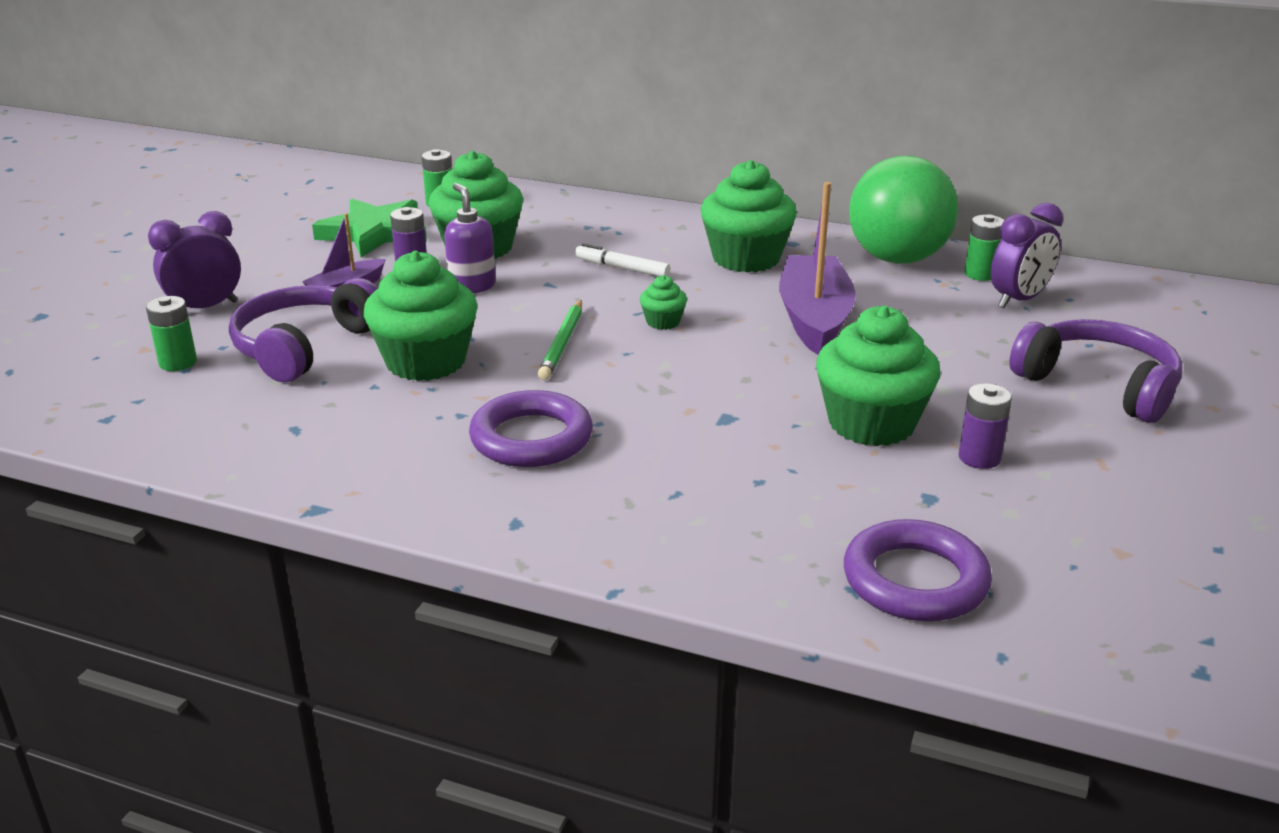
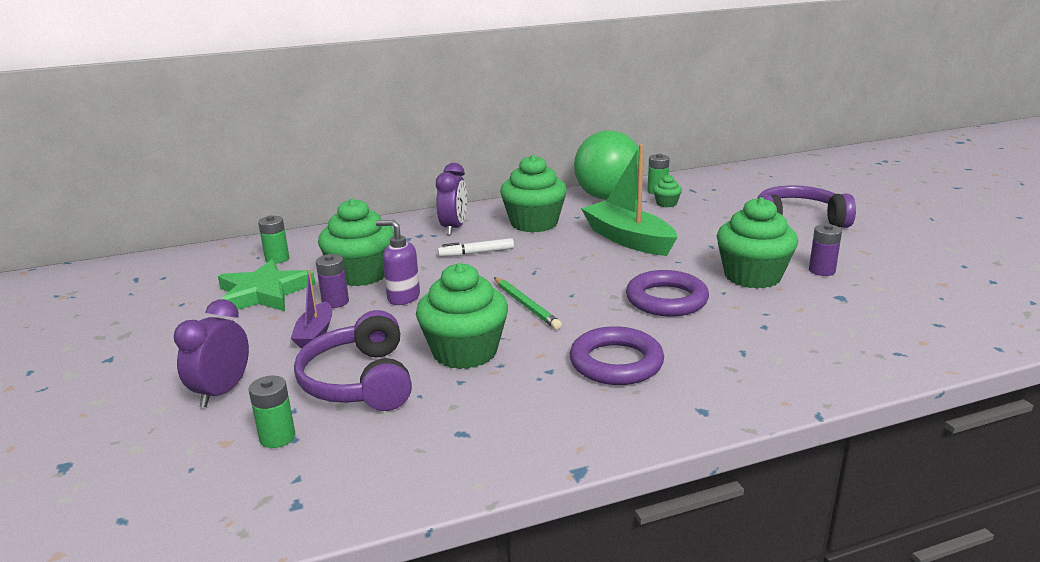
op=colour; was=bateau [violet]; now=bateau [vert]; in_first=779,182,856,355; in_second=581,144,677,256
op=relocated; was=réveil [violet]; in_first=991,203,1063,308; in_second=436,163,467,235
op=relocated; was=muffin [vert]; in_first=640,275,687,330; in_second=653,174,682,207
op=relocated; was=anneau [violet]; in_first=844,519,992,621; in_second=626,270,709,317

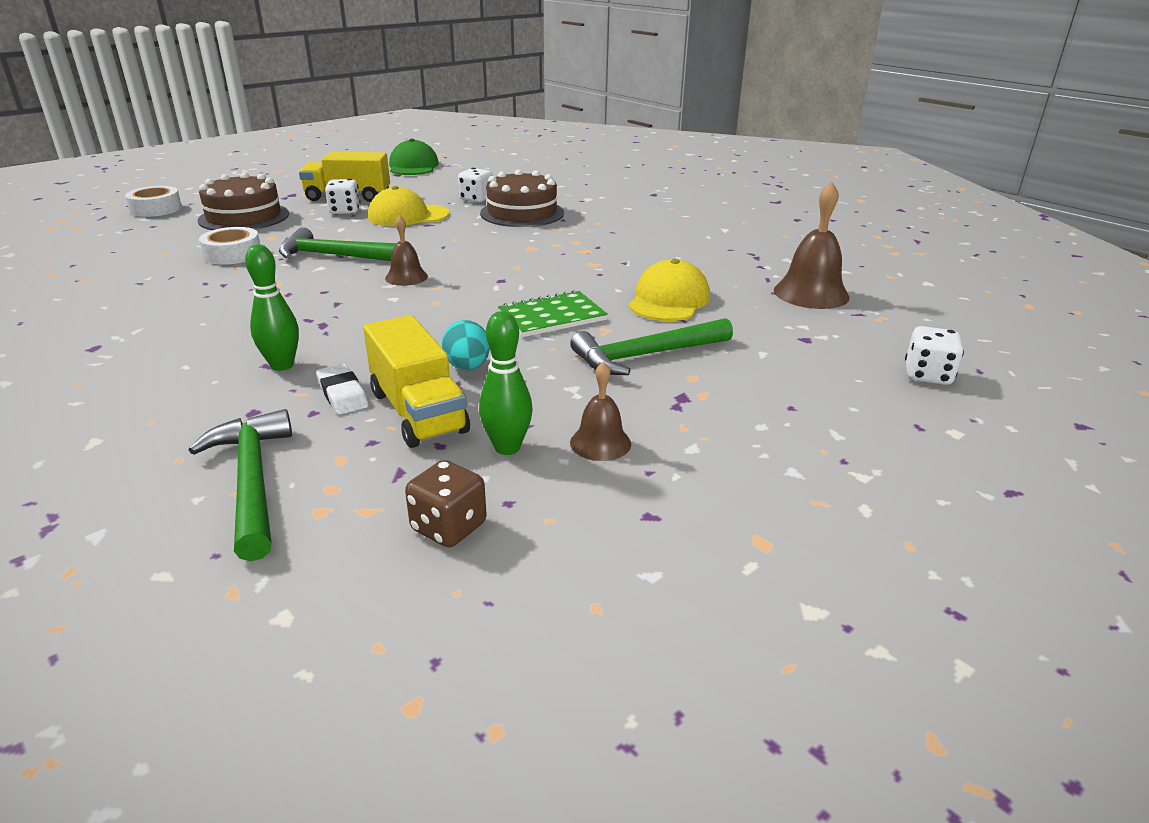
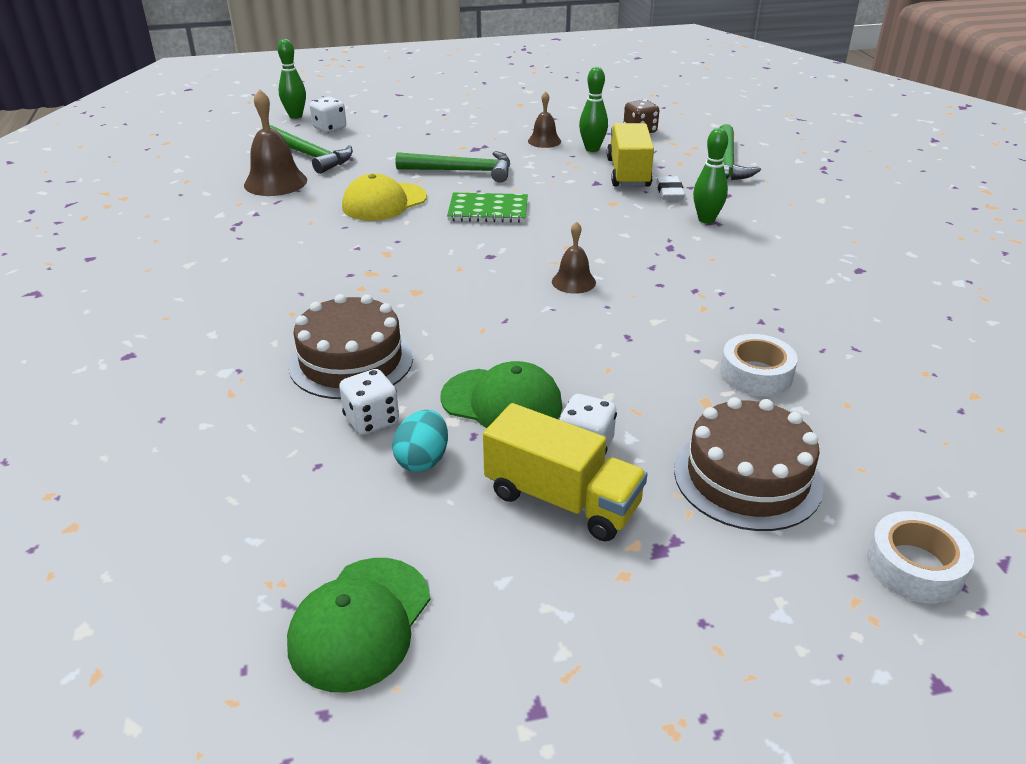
op=colour; was=casquette [jaune]; now=casquette [vert]; in_first=368,186,450,226; in_second=441,361,562,428
op=relocated; was=marteau [vert]; in_first=279,227,396,261; in_second=270,125,353,174
op=relocated; was=œuf [turquoise]; in_first=442,320,490,370; in_second=392,410,448,472
op=appeared; now=quille [vert]; in_second=277,39,306,119

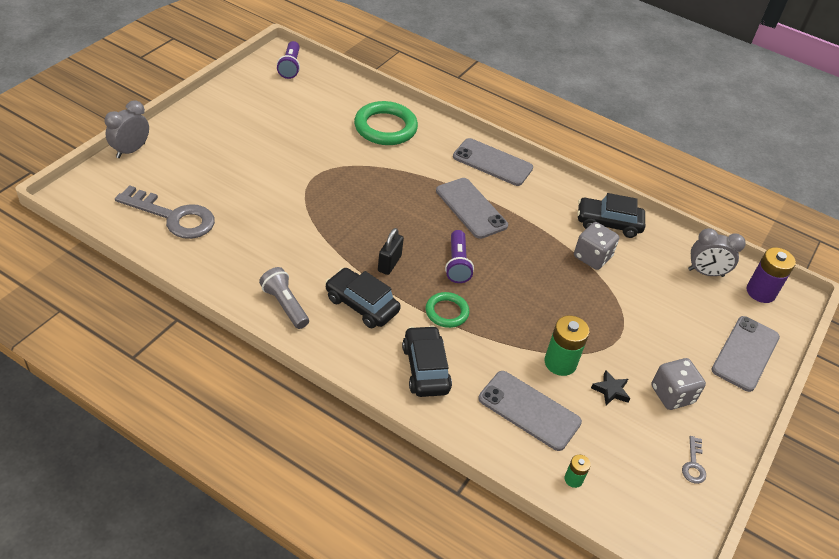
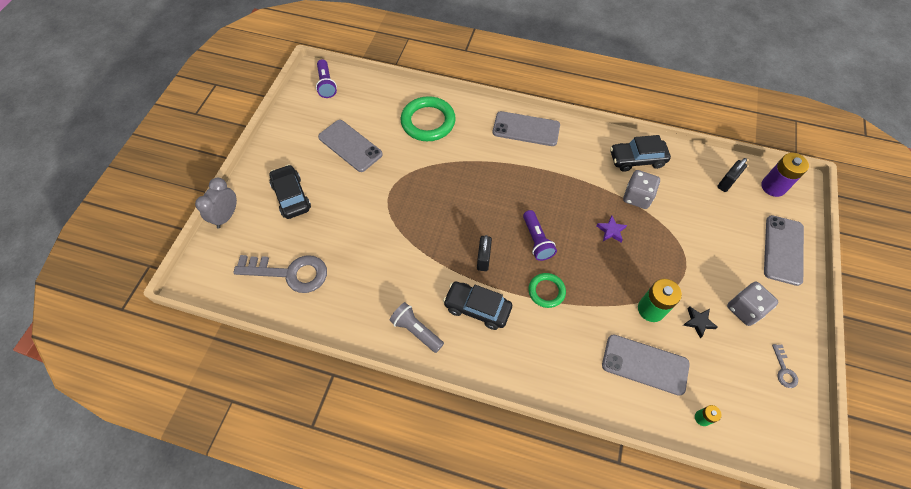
op=relocated; was=téléphone [gris]; in_first=436,178,508,239; in_second=318,120,383,172
op=exchanged; was=réveil [gris]; now=cadenas [noir]; in_first=688,228,746,277; in_second=717,158,747,192
op=relocated; was=voiture [noir]; in_first=402,325,452,397; in_second=269,164,311,219
op=appeared; now=étoile [violet]; in_second=597,216,627,242

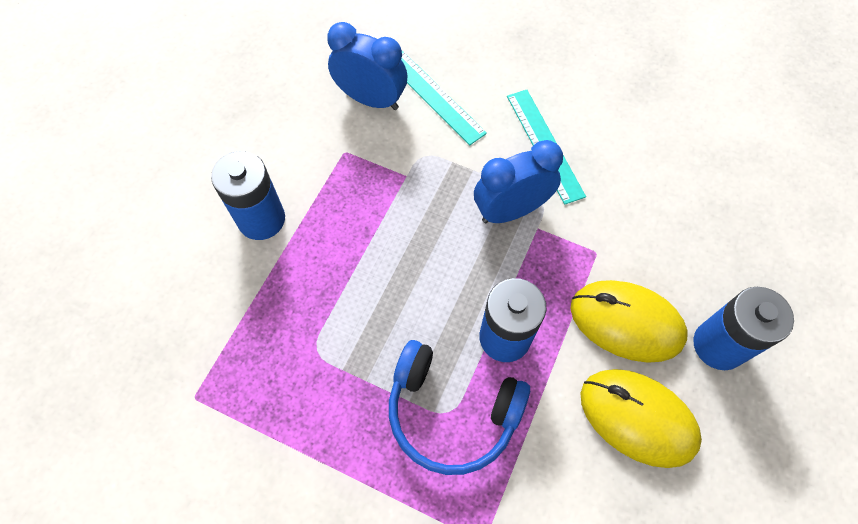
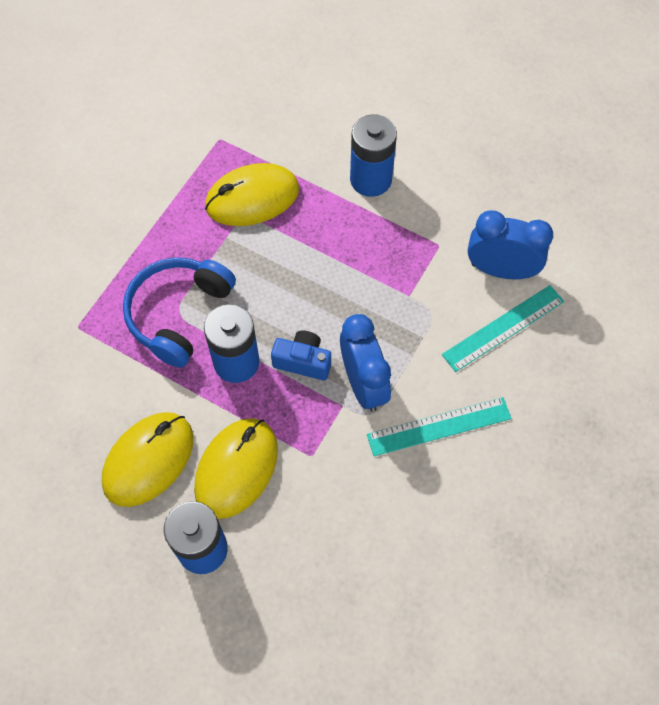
op=spun; was=réveil [bleu]; in_first=327,22,407,110; in_second=468,210,553,279; clockwise=-105
op=appeared; now=souris [jaune]; in_second=205,163,299,226
op=appeared; now=appareil photo [bleu]; in_second=271,330,331,380

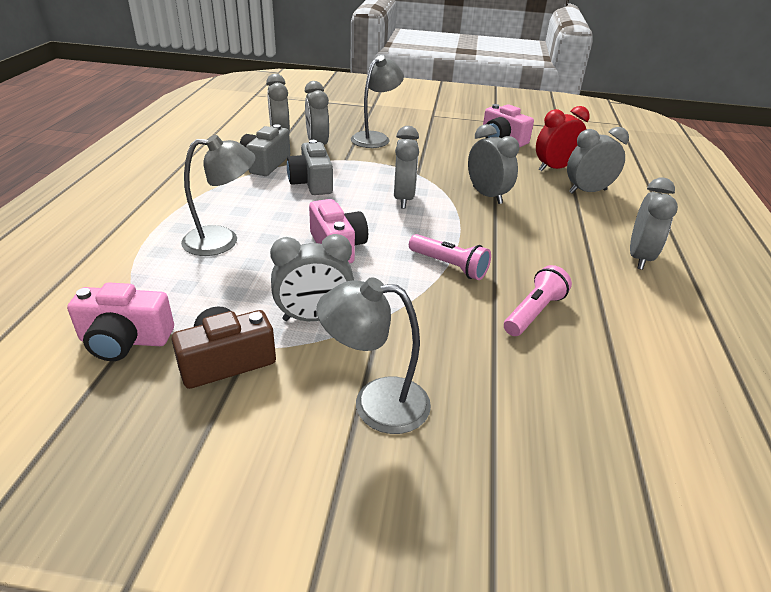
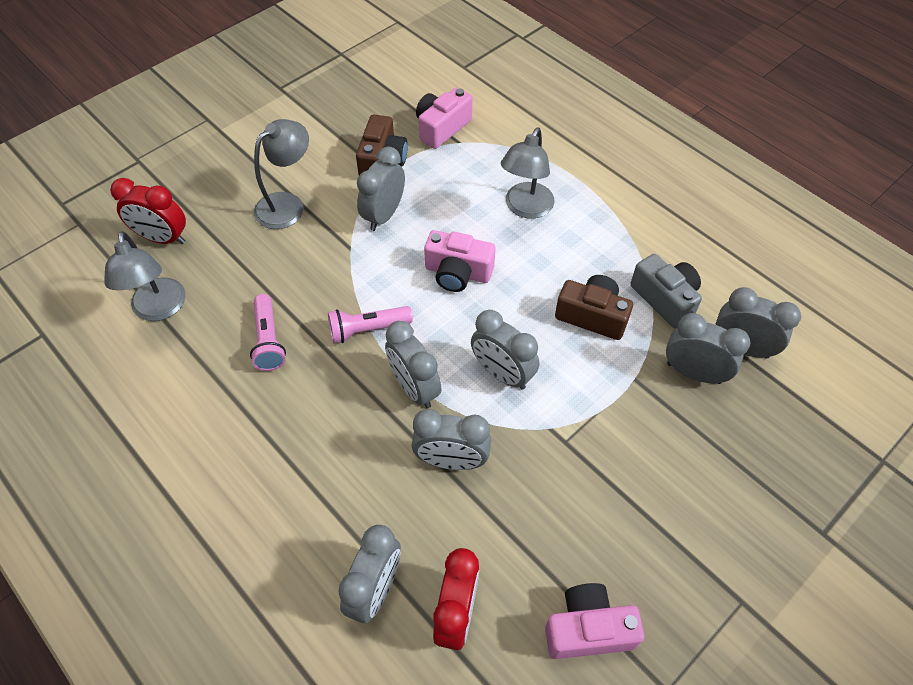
op=relocated; was=lampe [gris]; in_first=351,55,404,148; in_second=104,231,186,321
op=colour; was=appareil photo [gris]; now=appareil photo [marron]; in_first=287,140,333,195; in_second=555,275,633,340
op=relocated; was=réveil [gris]; in_first=630,178,678,270; in_second=385,321,442,408
op=appeared; now=réveil [rouge]; in_second=110,178,186,244

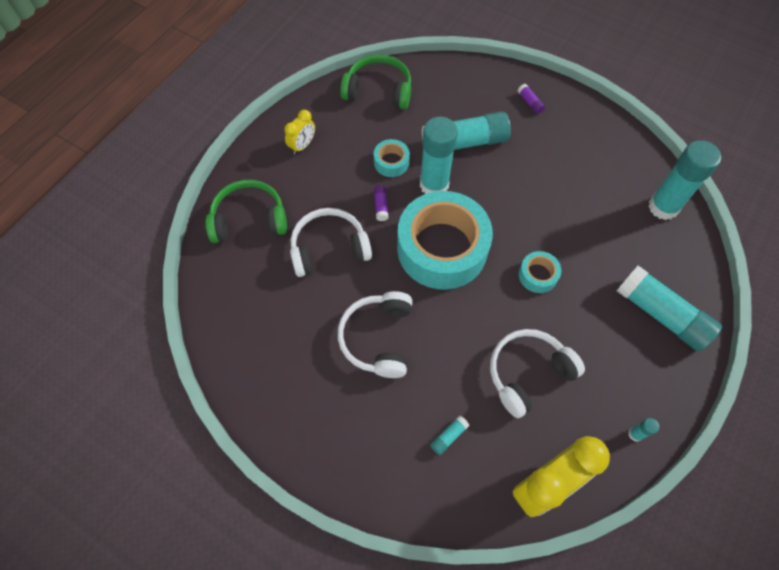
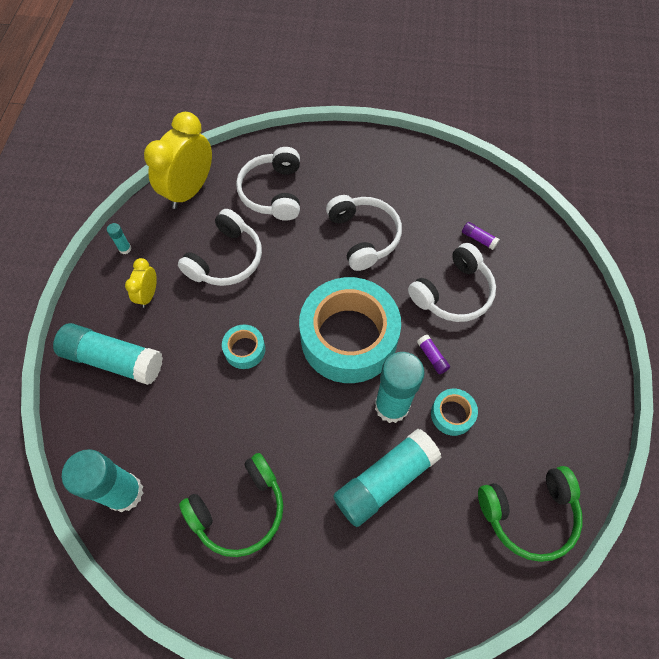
op=relocated; was=bâton de colle [violet]; in_first=517,84,545,114; in_second=462,222,500,250
op=relocated; was=réveil [jaune]; in_first=284,110,315,154; in_second=125,258,157,308
op=relocated; was=casque audio [vert]; in_first=206,180,287,243; in_second=179,453,284,557
op=exchanged; was=bâton de colle [turquoise]; now=casque audio [blanc]; in_first=430,415,469,455; in_second=236,147,300,221

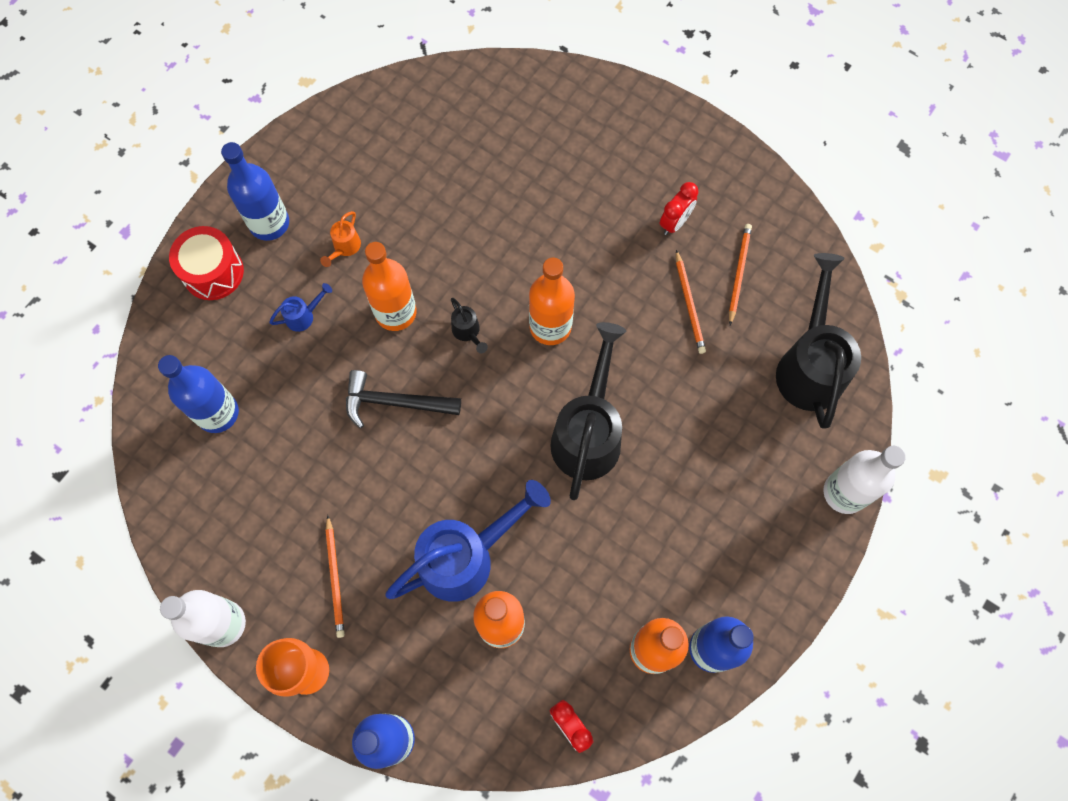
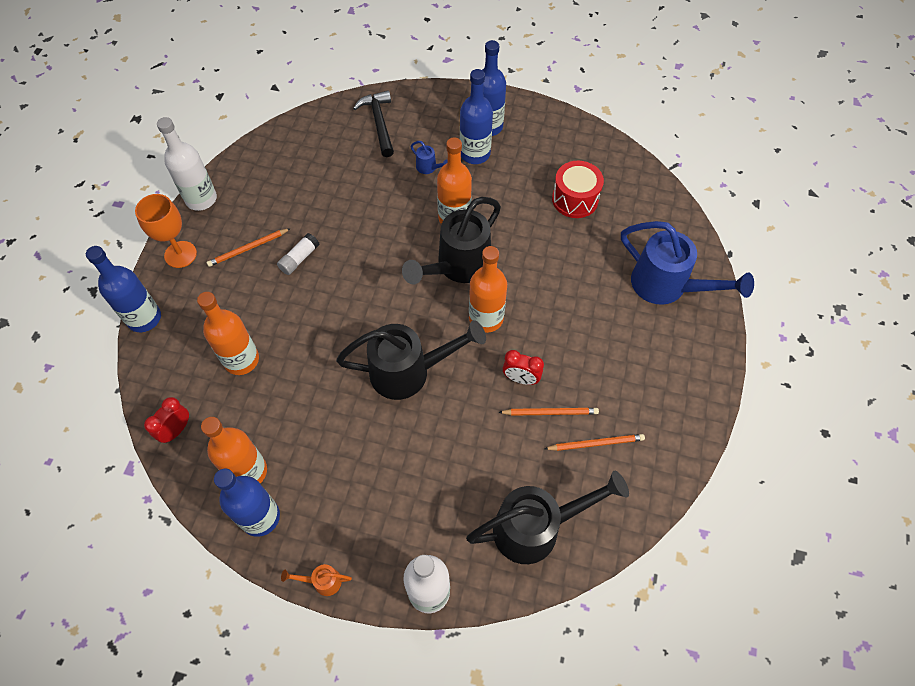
op=relocated; was=réveil [rouge]; in_first=660,182,698,235; in_second=503,350,544,385
op=relocated; was=arrosoir [orange]; in_first=320,211,361,267; in_second=281,564,352,596
op=relocated; was=tambour [rouge]; in_first=169,226,244,300; in_second=552,161,604,218
op=spun; was=crayon [orange]; in_first=676,250,706,354; in_second=498,408,599,416; clockwise=-150
op=size; was=arrosoir [noir]; in_first=451,298,488,353; in_second=402,197,501,285; ratio=2.42
op=relocated; was=bouteille [bleu]; in_first=158,355,239,433; in_second=460,69,493,164
op=relocated; was=marteau [noir]; in_first=346,370,461,428; in_second=353,90,394,157
op=relocated; was=arrosoir [bleu]; in_first=385,480,551,602; in_second=621,221,754,305
op=appeared; now=bâton de colle [blanc]; in_second=277,233,319,275

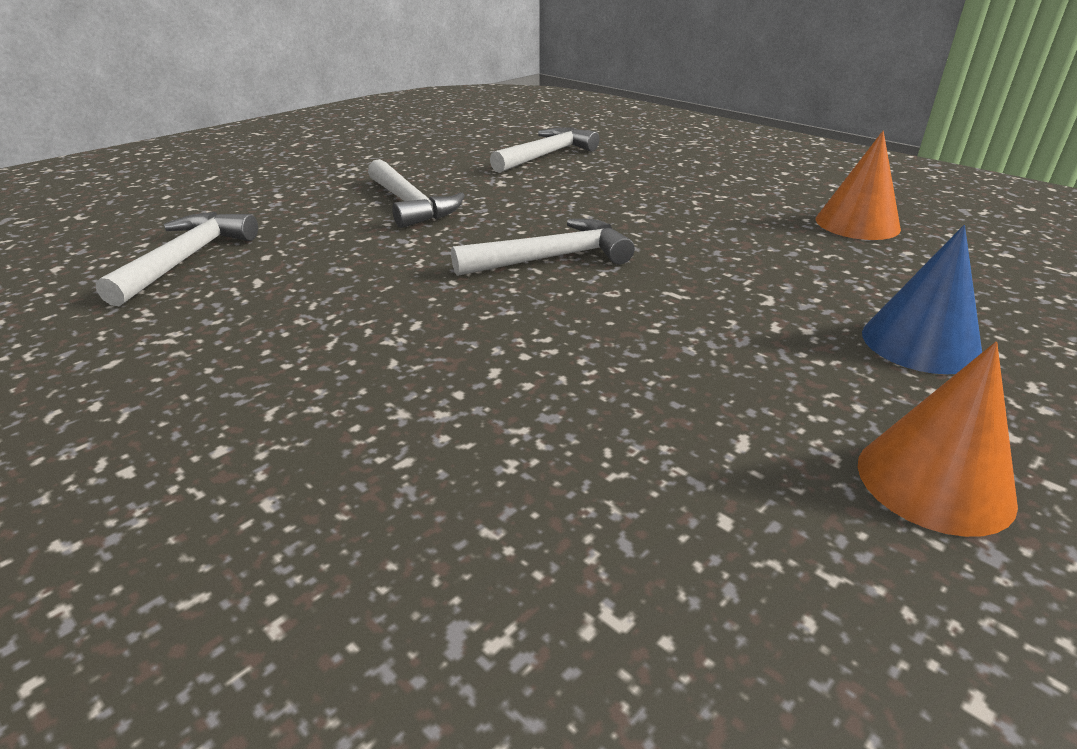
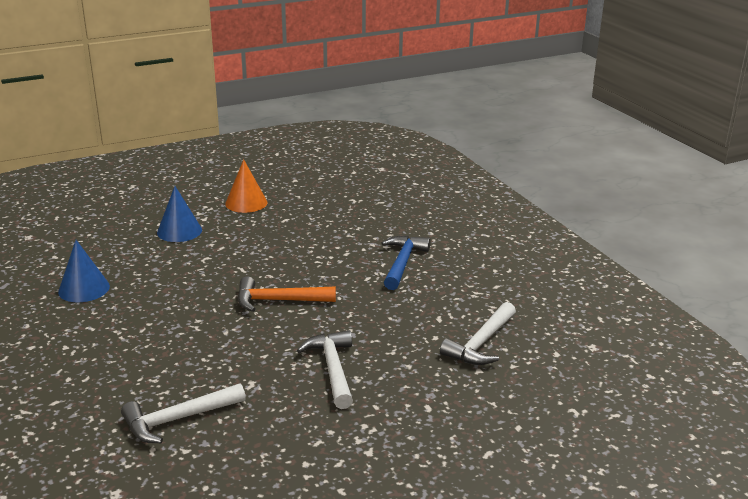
op=colour; was=cône [orange]; now=cône [bleu]; in_first=816,131,901,240; in_second=58,240,110,302
op=colour; was=marteau [blanc]; now=marteau [orange]; in_first=451,219,635,276; in_second=238,276,336,312
op=appeared; now=marteau [bleu]; in_second=382,235,431,290

